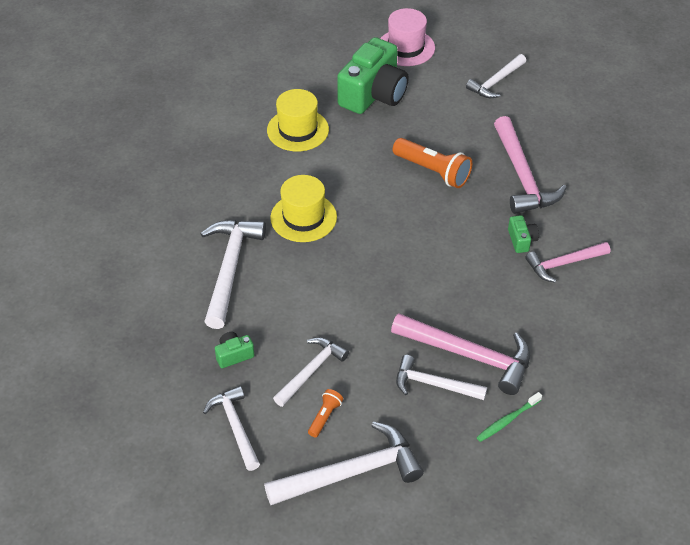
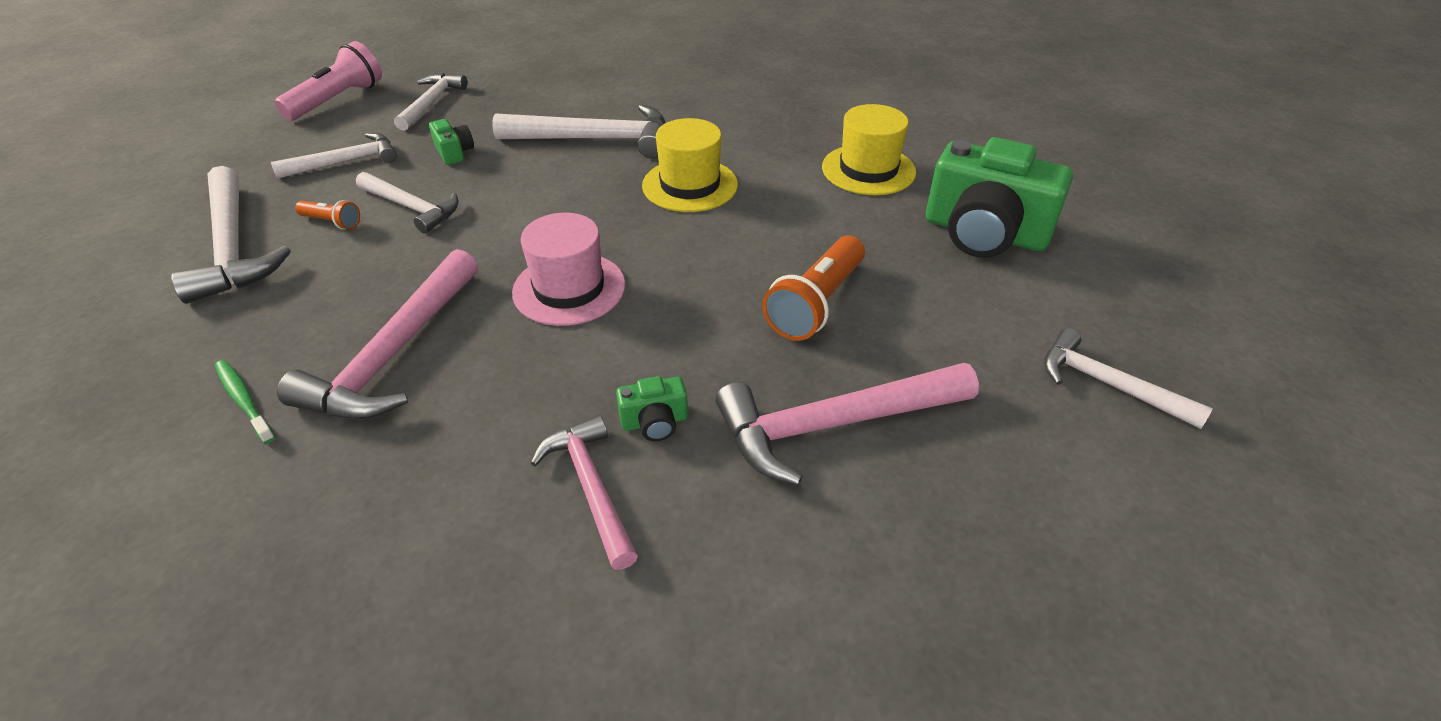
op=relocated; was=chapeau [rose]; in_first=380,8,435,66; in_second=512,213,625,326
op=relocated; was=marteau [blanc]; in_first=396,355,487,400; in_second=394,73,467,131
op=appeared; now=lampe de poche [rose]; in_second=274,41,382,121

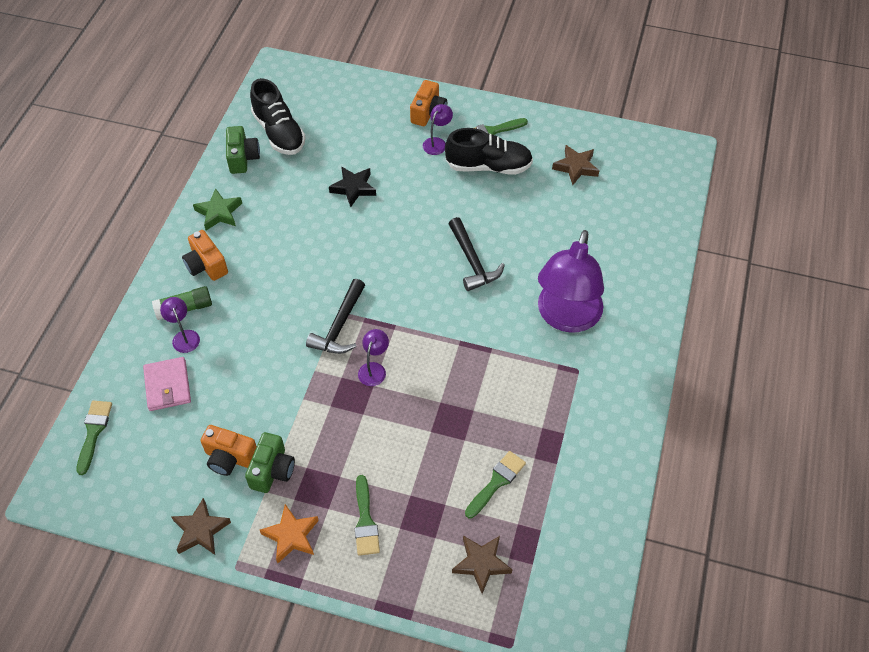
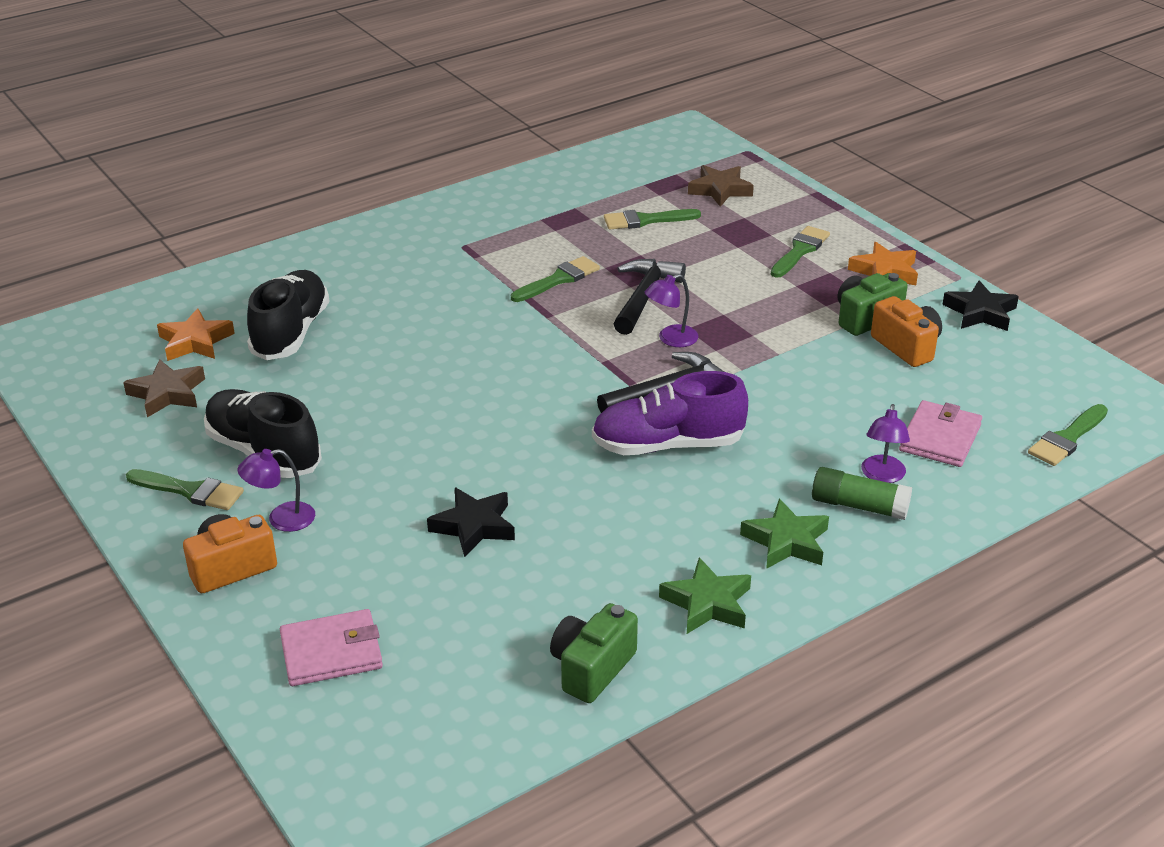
op=relocated; was=chaussure [noir]; in_first=250,78,306,155; in_second=247,270,329,360
op=relocated; was=marteau [noir]; in_first=449,217,505,291; in_second=614,259,686,335
op=exchanged; was=appareil photo [orange]; now=étoile [vert]; in_first=182,230,228,281; in_second=740,499,829,569
op=missing; was=lampe [violet]; in_first=538,230,604,333
op=colour; was=étoile [marron]; now=étoile [noir]; in_first=171,498,231,555; in_second=942,281,1019,331
op=appeared; now=pinceau [vert]; in_second=511,256,600,302
op=appeared; now=étoile [orange]; in_second=157,308,235,361
op=appeared; now=chaussure [violet]; in_second=592,371,748,455
op=appeared; now=portefeuille [rose]; in_second=280,609,383,686

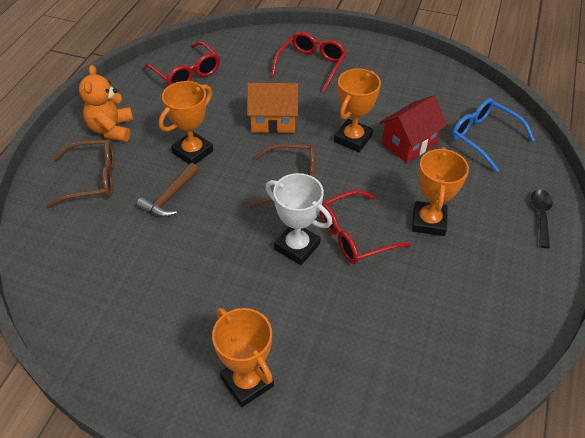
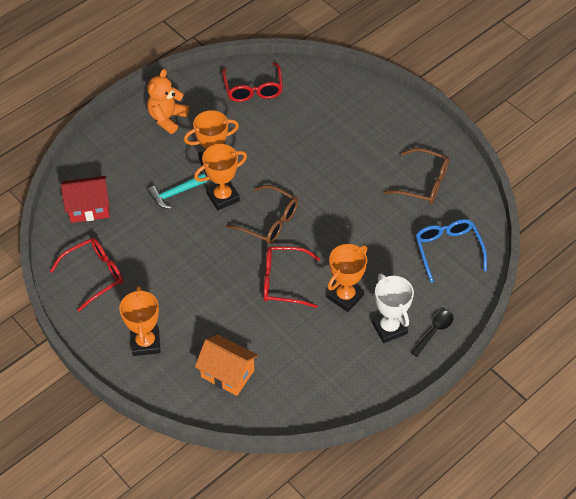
op=relocated; was=lunettes [rouge]; in_first=271,32,347,92; in_second=50,238,123,312
op=relocated; was=trophée [orange]; in_first=334,69,381,152; in_second=194,144,247,210
op=relocated; was=maison [orange]; in_first=247,83,298,133; in_second=195,335,258,396
op=relocated; was=maison [rouge]; in_first=379,95,448,163; in_second=61,176,110,223
op=relocated; was=lunettes [marron]; in_first=47,139,115,208; in_second=384,148,449,204
op=colour; was=marteau [marron]; now=marteau [turquoise]; in_first=136,163,199,217; in_second=148,173,207,209
op=relocated; was=trophée [blanc]; in_first=265,173,332,265; in_second=372,273,414,343

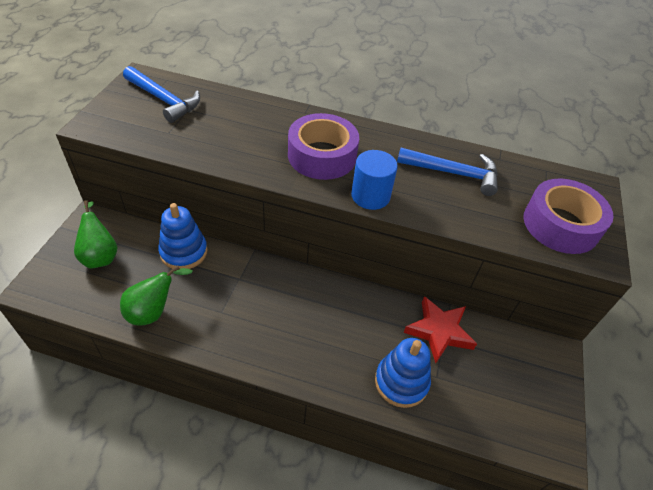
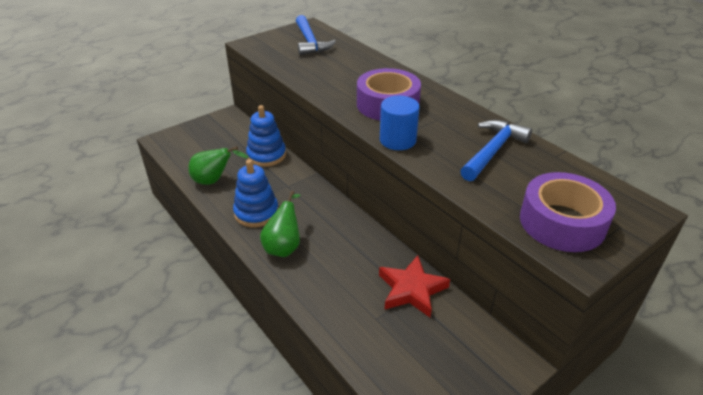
op=spun; was=marteau [bleu]; in_first=397,148,498,196; in_second=460,120,532,181; clockwise=-105
op=relocated; was=poire [vert]; in_first=74,200,118,269; in_second=260,190,301,257
op=relocated; was=jouet à empiler [bleu]; in_first=375,338,431,408; in_second=233,159,279,227

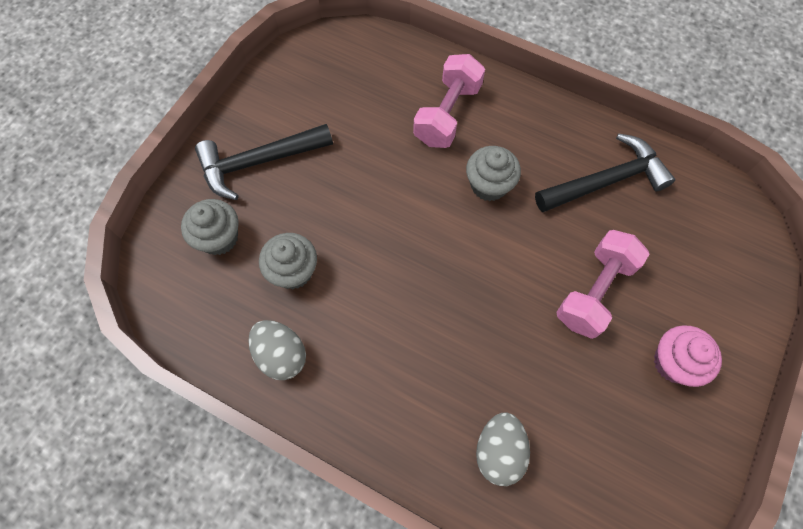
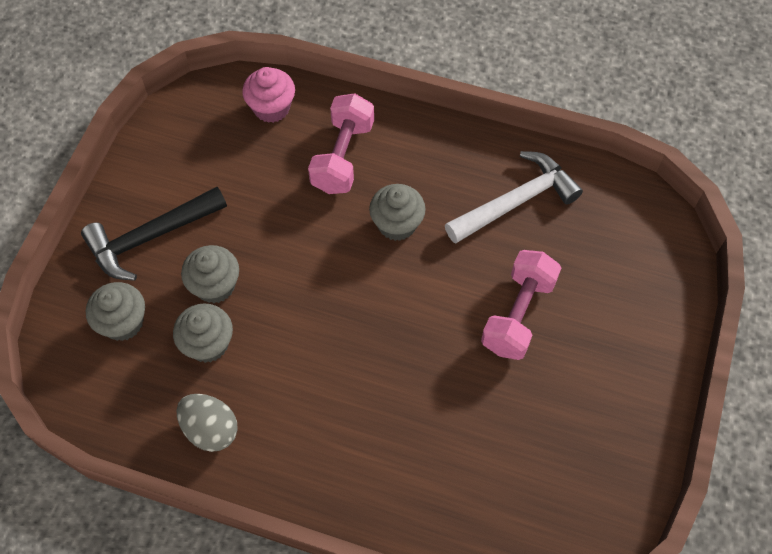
op=colour; was=marteau [noir]; now=marteau [blanc]; in_first=535,134,675,212; in_second=445,151,583,244
op=relocated; was=muffin [rose]; in_first=654,326,722,387; in_second=242,67,295,123
op=missing; was=œuf [gris]; in_first=476,412,530,486
op=appeared; now=muffin [gris]; in_second=181,245,239,303

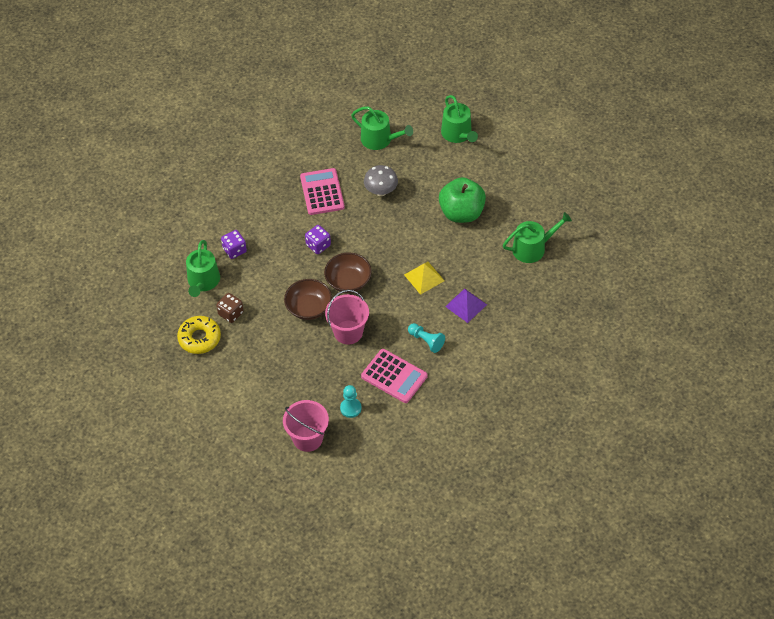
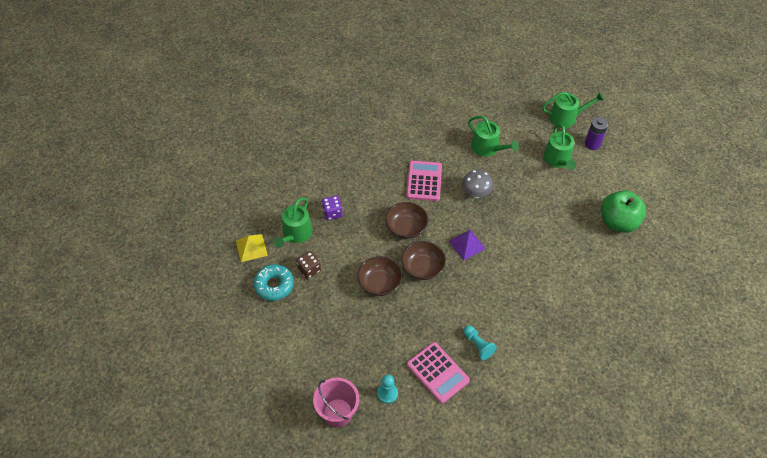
op=relocated; was=pomme [vert]; in_first=439,177,486,223; in_second=601,190,646,233
op=relocated; was=arrosoir [vert]; in_first=503,212,572,263; in_second=542,92,604,128
op=exchanged; was=dé [violet]; now=bol [marron]; in_first=305,225,331,254; in_second=385,202,428,239
op=relocated; was=pyramide [jaune]; in_first=404,262,444,295; in_second=236,234,268,262
op=relocated; was=pyramide [violet]; in_first=445,288,487,323; in_second=449,230,486,260
op=missing; was=seau [rose]; in_first=325,290,369,344
op=colour; was=beignet [jaune]; now=beignet [turquoise]; in_first=177,316,221,354; in_second=254,264,294,301
op=appeared; now=pile [violet]; in_second=585,117,608,150

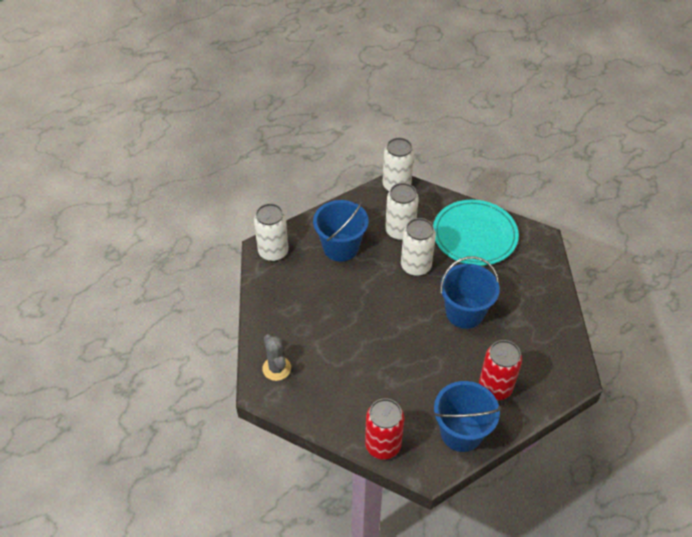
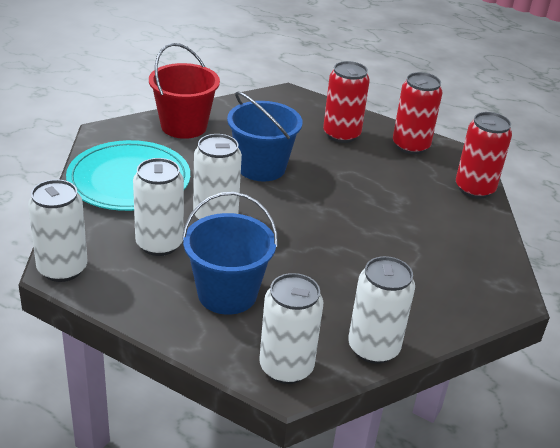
op=missing; was=cactus [gris]; in_first=262,334,291,381
op=exchanged; was=seau [bleu]; now=canette [rouge]; in_first=433,381,501,452; in_second=393,72,442,154
op=appeared; now=seau [rouge]; in_second=149,43,220,139
op=appeared; now=canette [blanc]; in_second=348,256,415,364

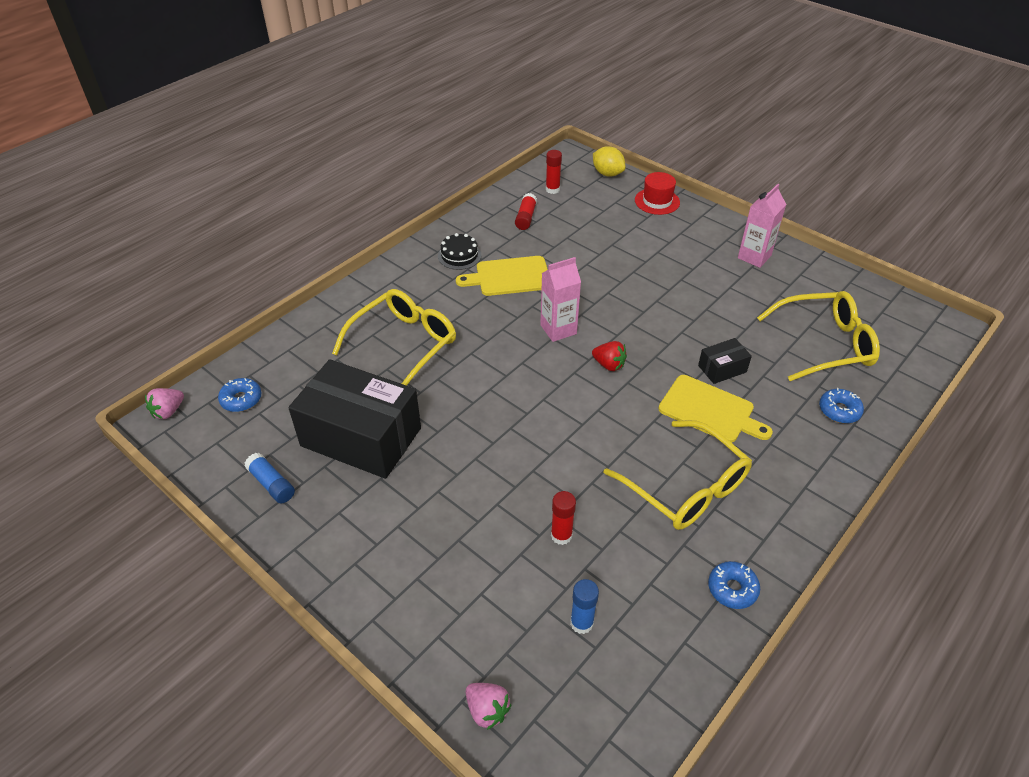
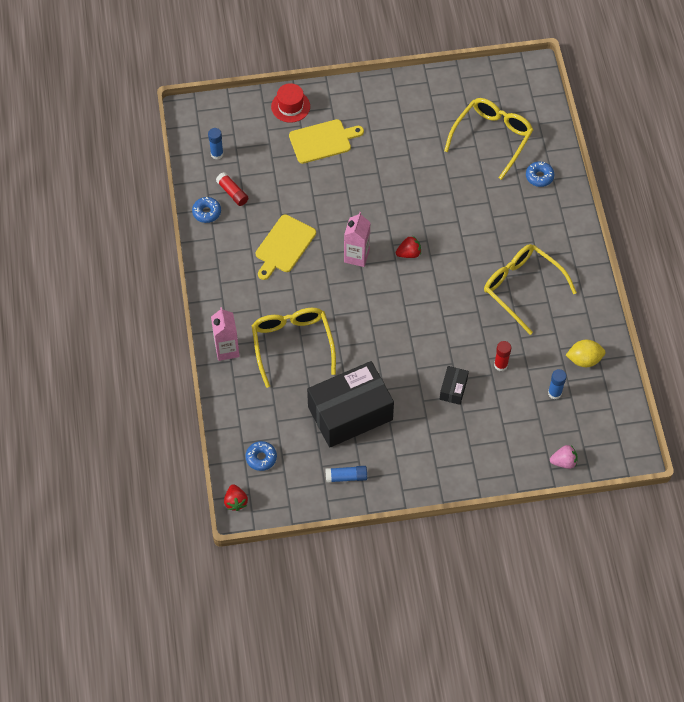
op=relocated; was=citron [jaune]; in_first=593,146,626,176; in_second=566,340,605,367
op=colour; was=bâton de colle [rouge]; now=bâton de colle [bleu]; in_first=546,150,562,194; in_second=208,128,224,160
op=relocated; was=brique de lait [rose]; in_first=738,184,787,268; in_second=211,307,240,361
op=missing; was=gâteau [noir]; in_first=438,233,482,270
op=relocated; was=boîte [noir]; in_first=698,338,752,384; in_second=440,366,469,405
op=relocated; was=planche à découper [jaune]; in_first=658,375,773,443; in_second=289,119,364,164
op=colour; was=fraise [rose]; now=fraise [rouge]; in_first=145,388,184,419; in_second=224,484,248,511
op=spun; was=lunettes [jaune]; in_first=604,420,752,530; in_second=484,244,577,335; clockwise=-135
op=relocated; was=beignet [bleu]; in_first=708,561,760,609; in_second=192,197,221,223

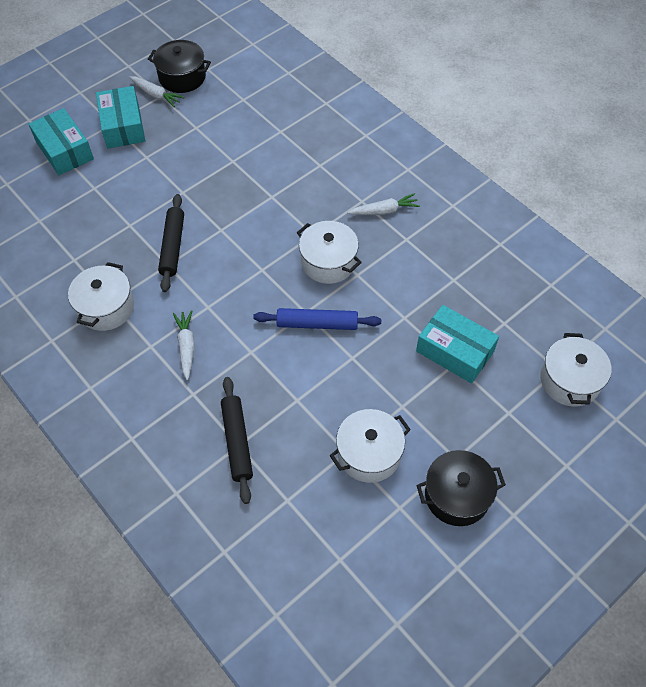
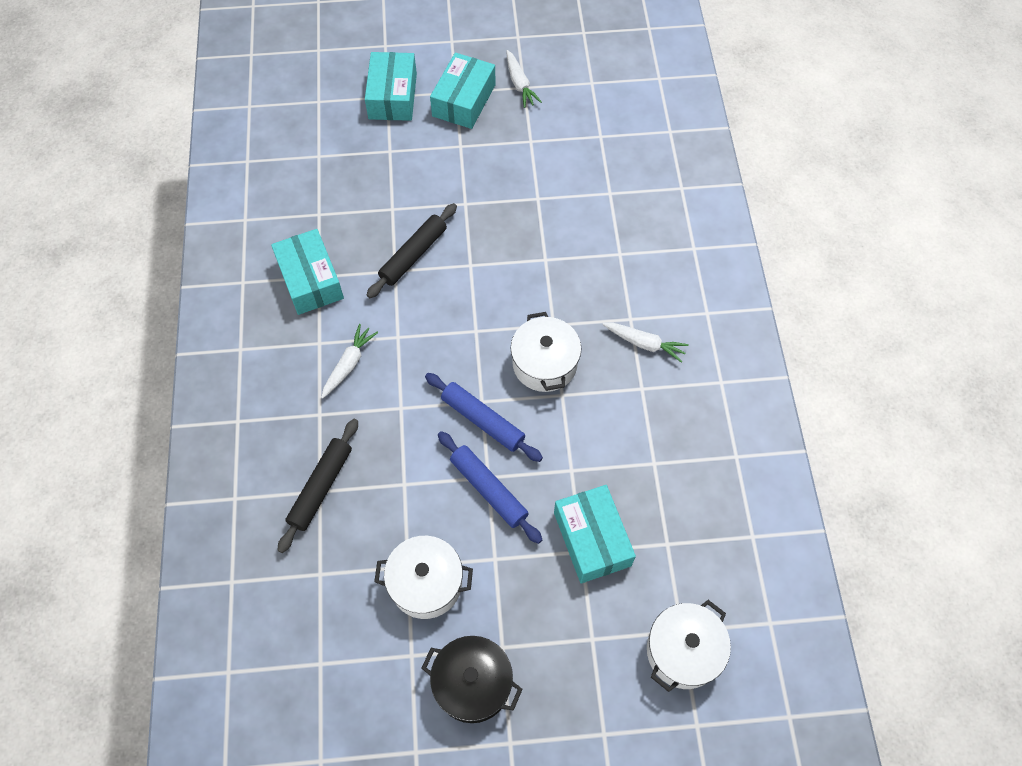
op=missing; was=marmite [noir]; in_first=148,40,211,93
op=exchanged; was=marmite [blanc]; now=boîte [turquoise]; in_first=68,262,134,331; in_second=271,229,344,315
op=appeared; now=rouleau à pâtisserie [bleu]; in_second=438,431,542,544

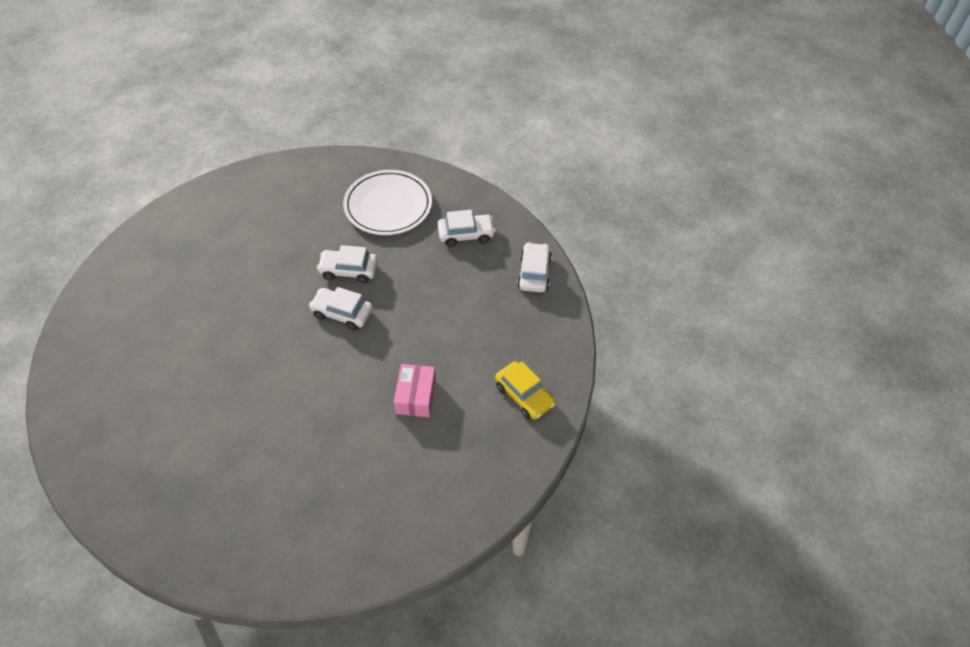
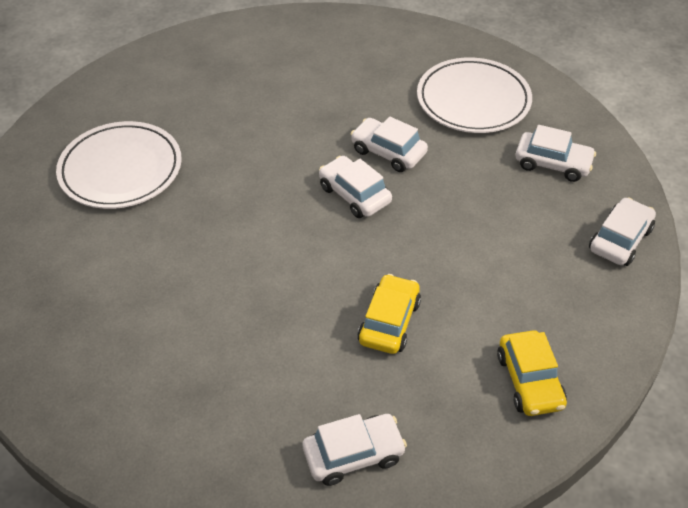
op=exchanged; was=boîte [rose]; now=voiture [jaune]; in_first=394,364,436,417; in_second=357,274,421,354
op=appeared; now=assiette [blanc]; in_second=56,121,182,209
op=appeared; now=voiture [blanc]; in_second=303,414,407,486

